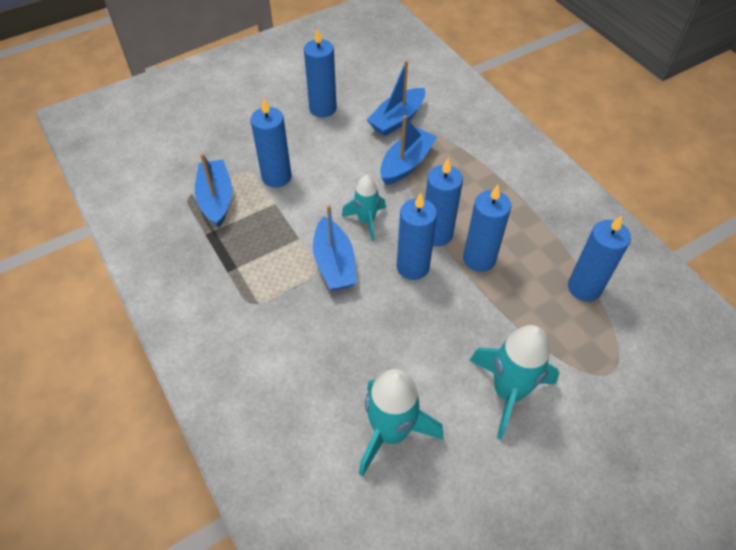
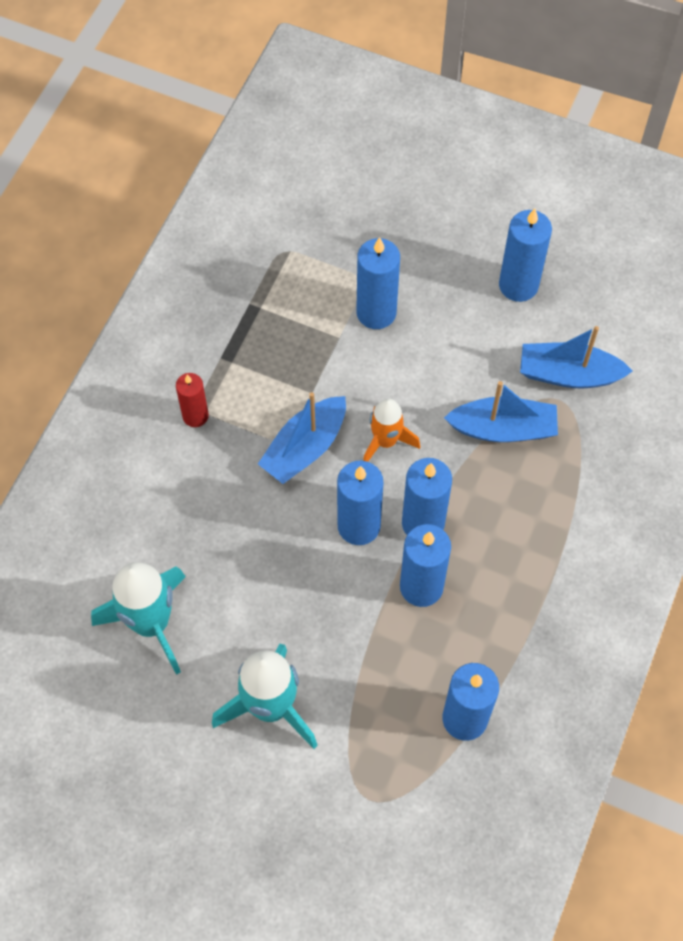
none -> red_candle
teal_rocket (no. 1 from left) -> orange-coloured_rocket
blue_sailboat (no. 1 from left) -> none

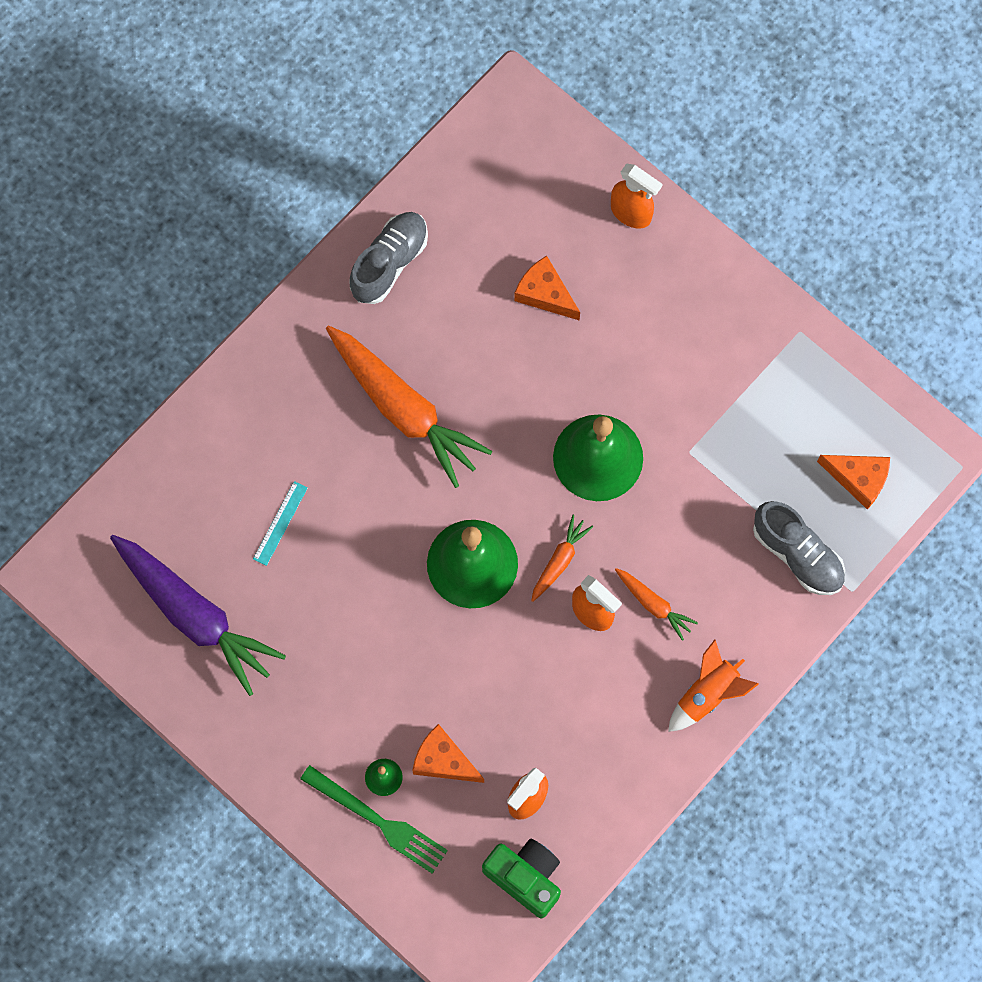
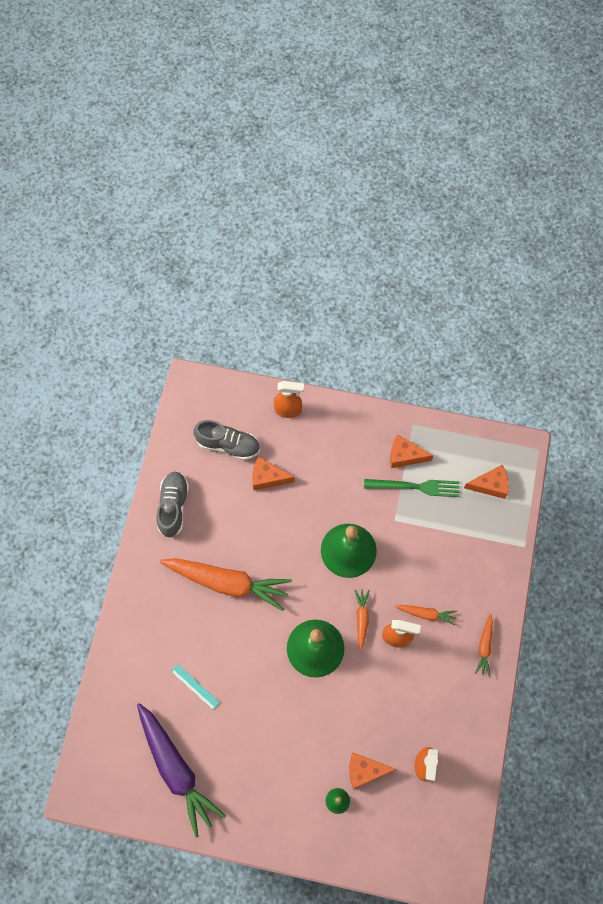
violet_toy_carrot, 45 degrees clockwise
teal_ruler, 45 degrees counterclockwise
ash-grey_shoe (no. 2 from left), shifted
green_dinner_fork, shifted
none -> orange-coloured_cheese (no. 3 from left)
orange-coloured_rocket -> orange-coloured_toy_carrot (no. 4 from left)
green_camera -> none

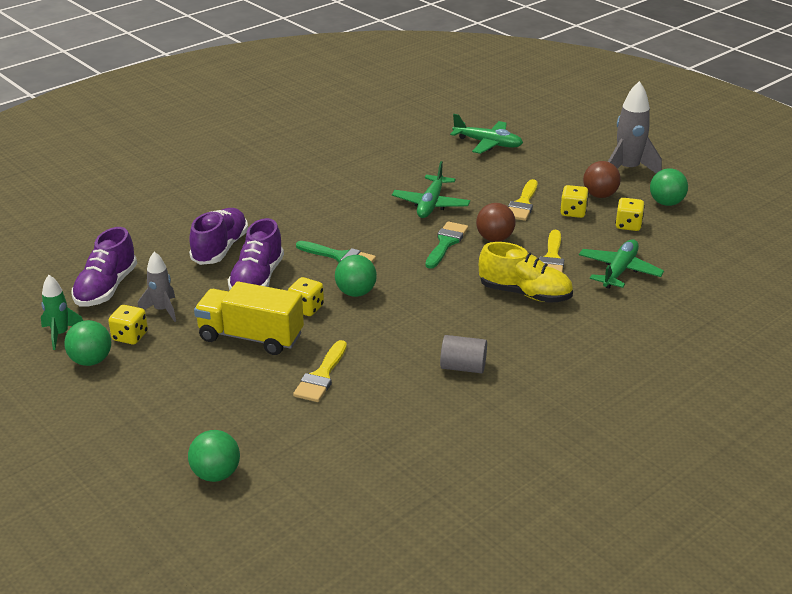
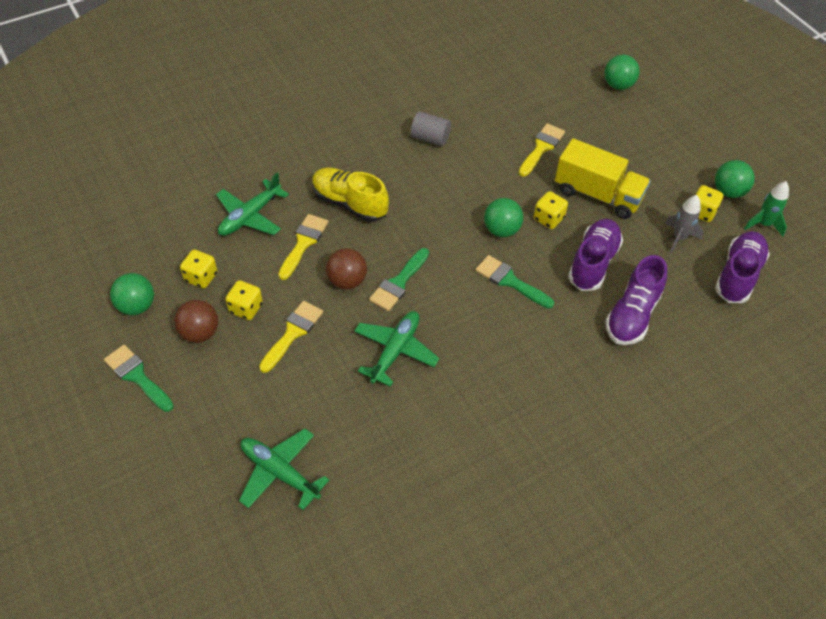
ash-grey_rocket (no. 2 from left) -> green_paint_brush (no. 1 from left)

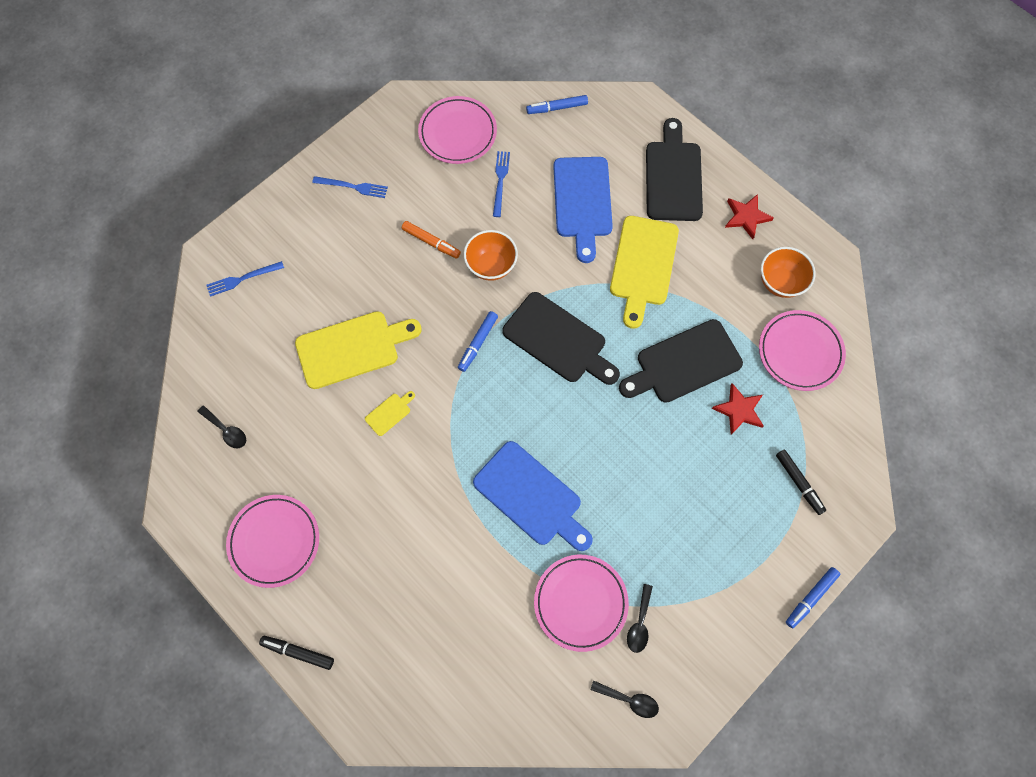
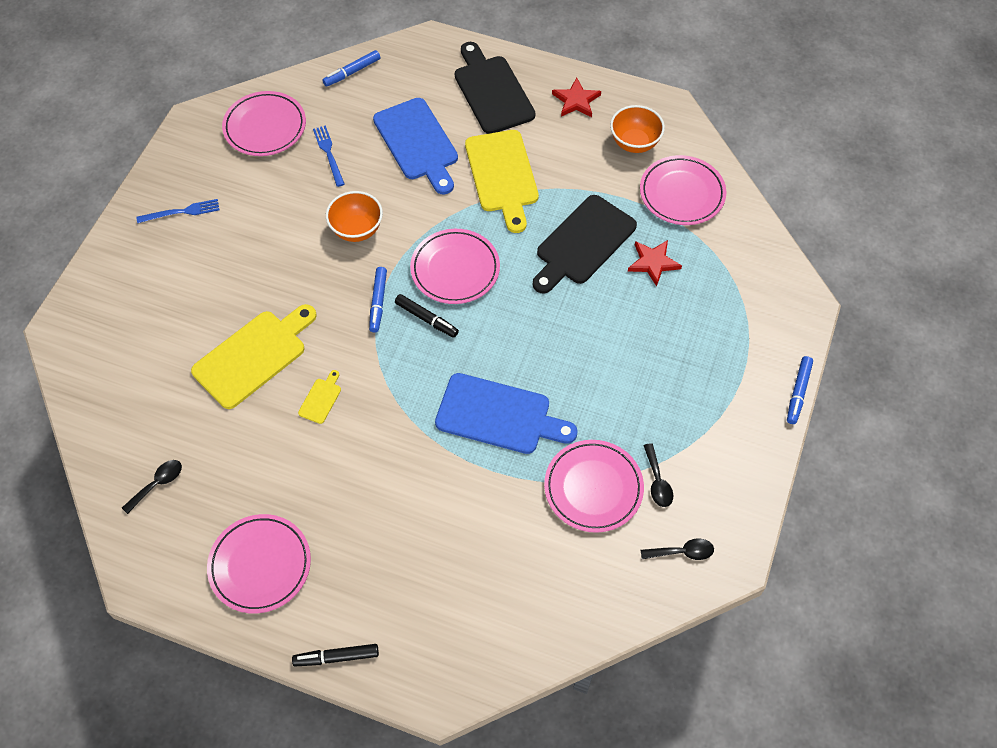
jet-black_teaspoon (no. 1 from left), 60 degrees counterclockwise
jet-black_felt_pen (no. 2 from left), shifted
jet-black_chopping_board (no. 1 from left) -> pink_flat_dish (no. 3 from left)
blue_dinner_fork (no. 1 from left) -> none
orange-coloured_felt_pen -> none

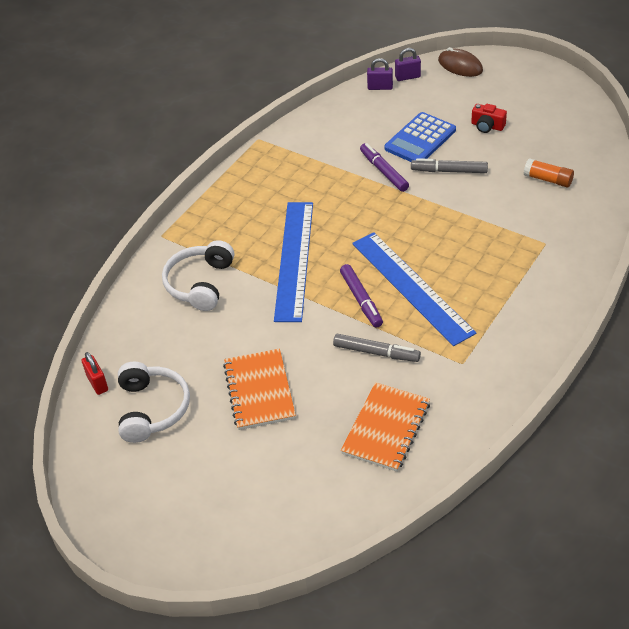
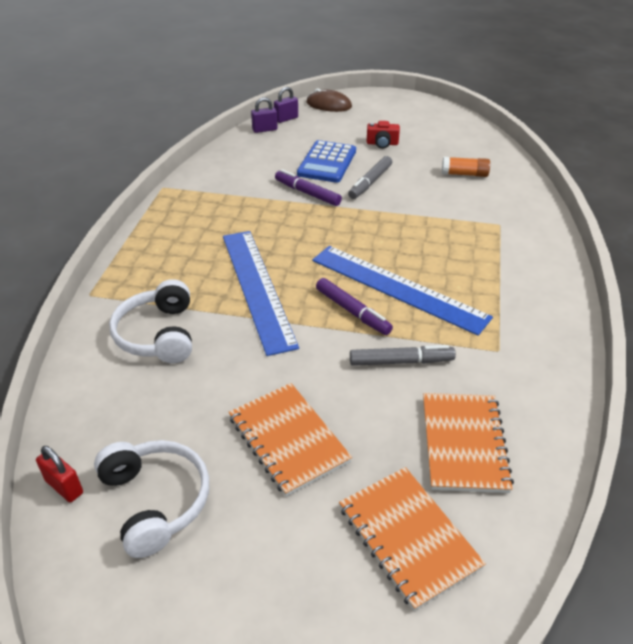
none -> orange-coloured_notebook (no. 2 from left)
ash-grey_felt_pen (no. 2 from left in the first image) -> ash-grey_felt_pen (no. 1 from left), 45 degrees counterclockwise

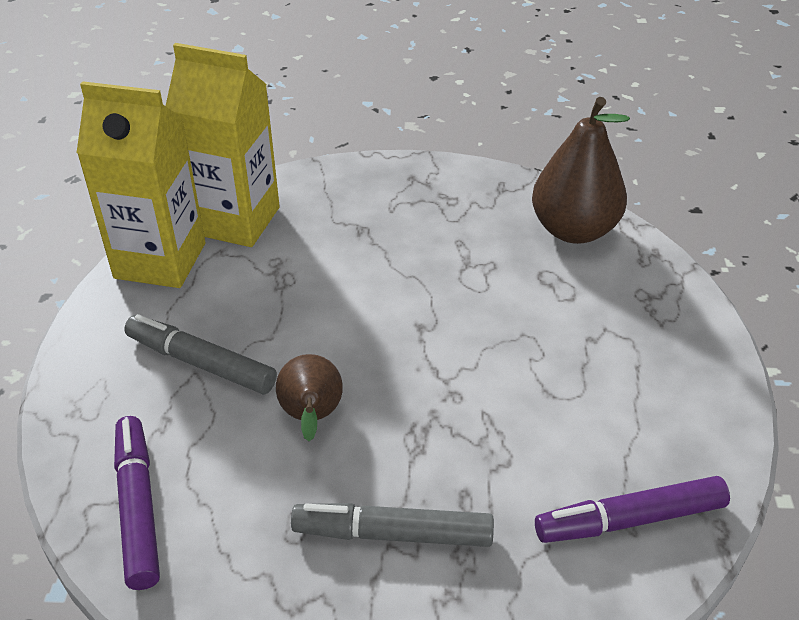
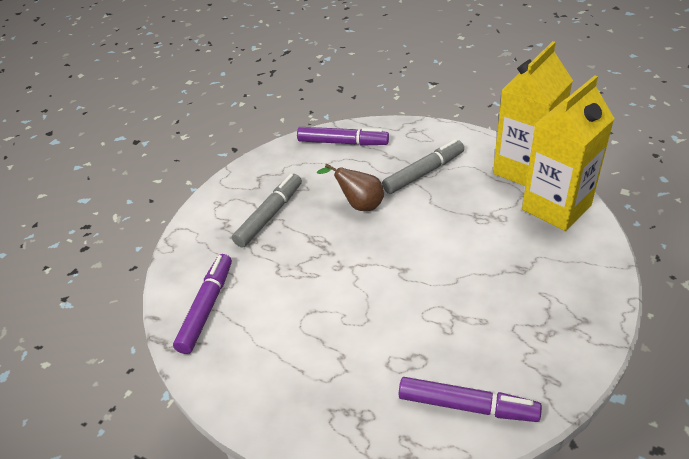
russet_pear_fruit (no. 2 from left) -> violet_felt_pen (no. 3 from left)

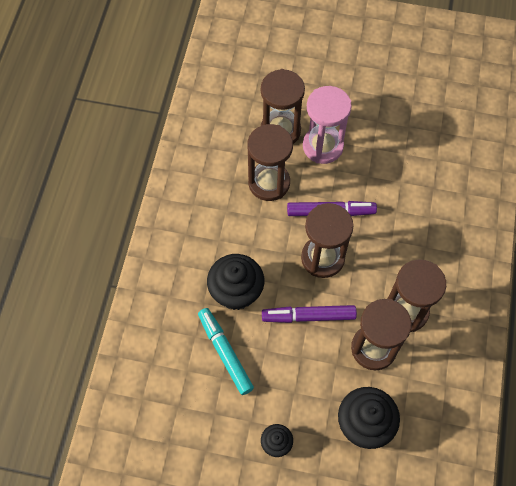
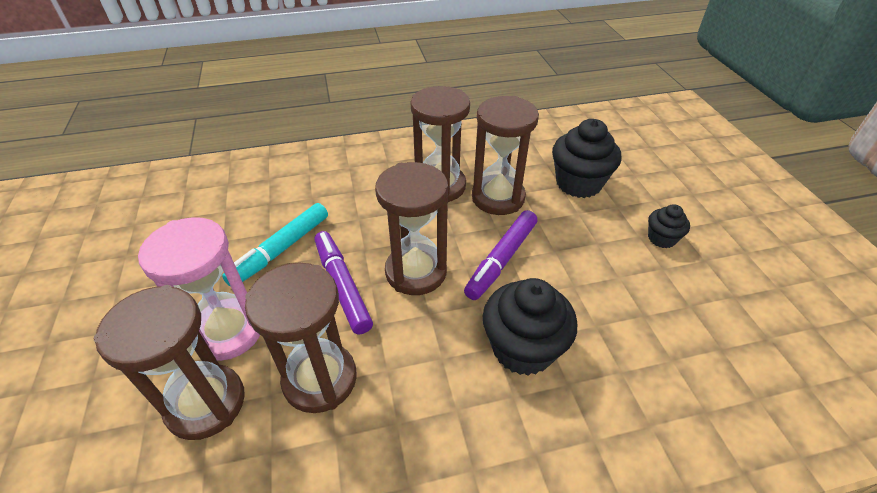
teal_felt_pen, shifted
violet_felt_pen (no. 1 from left in the first image) -> violet_felt_pen (no. 2 from left), 60 degrees clockwise

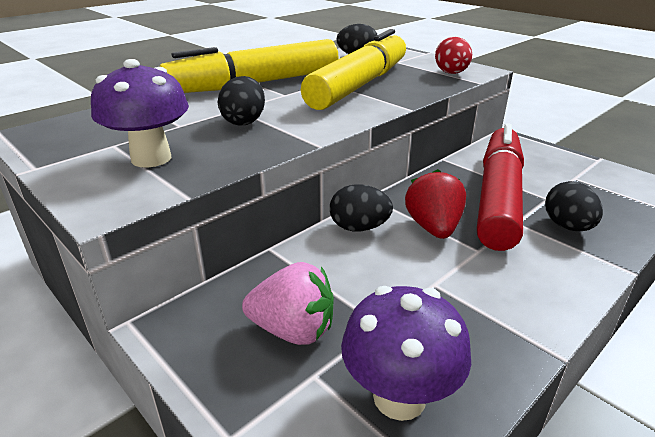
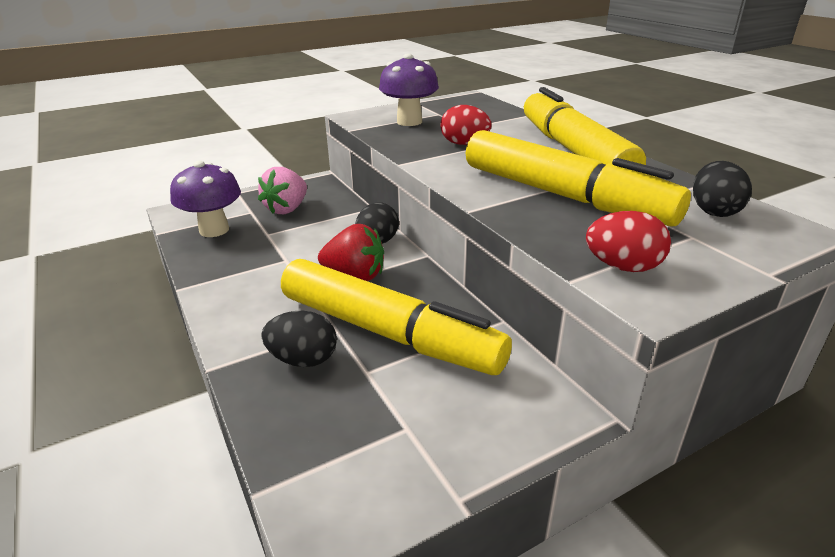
red_felt_pen -> bright_yellow_felt_pen (no. 1 from left)
jet-black_egg_shape (no. 1 from left) -> red_egg_shape (no. 1 from left)

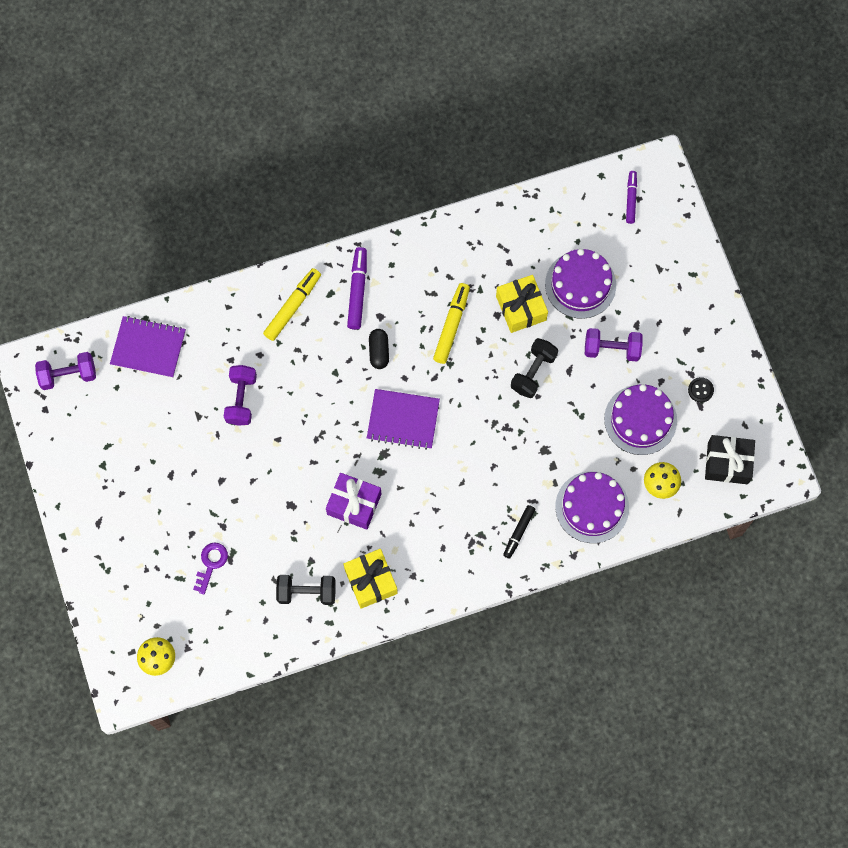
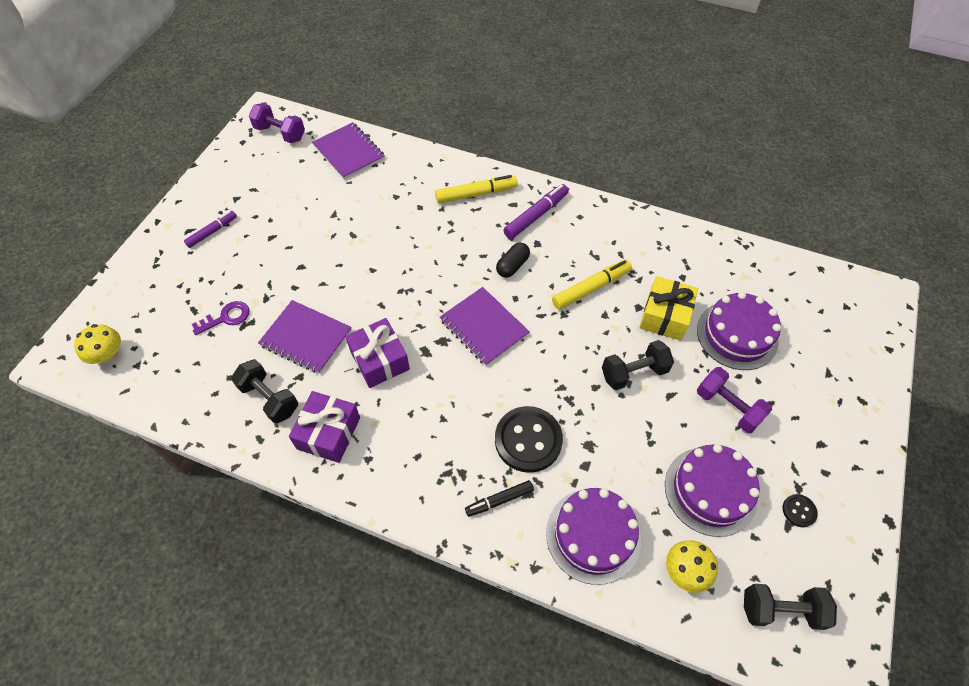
violet_felt_pen (no. 2 from left in the first image) -> violet_felt_pen (no. 1 from left), shifted
none -> violet_notebook (no. 1 from left)
bright_yellow_wrapped_gift (no. 1 from left) -> violet_wrapped_gift (no. 1 from left)
none -> jet-black_shirt_button (no. 1 from left)
jet-black_wrapped_gift -> jet-black_free_weight (no. 3 from left)
violet_free_weight (no. 2 from left) -> none

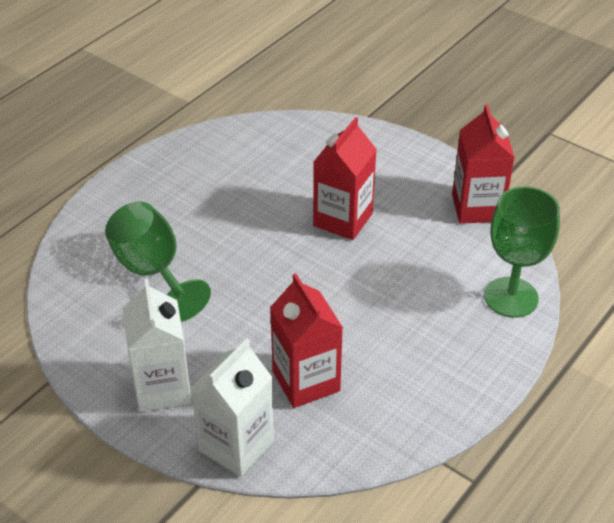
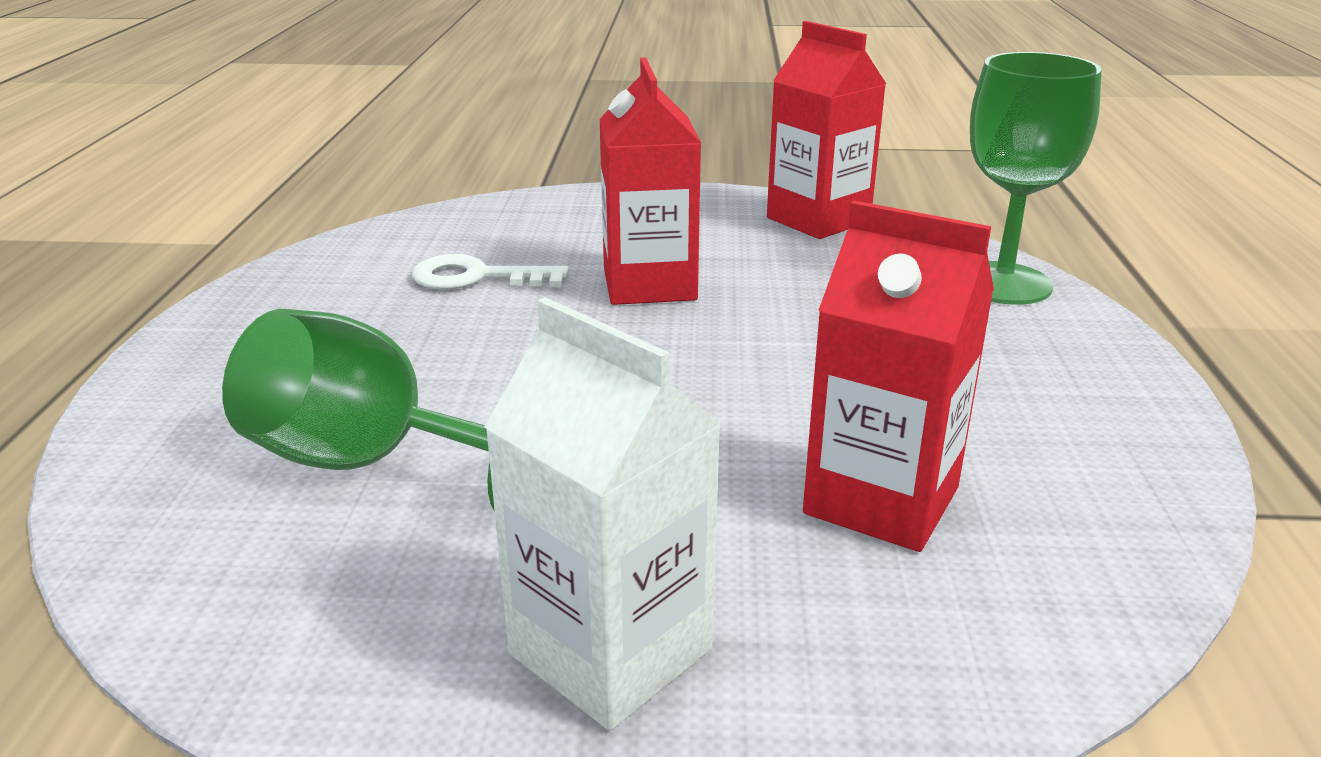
none -> pure_white_door_key
pure_white_carton (no. 2 from left) -> none

